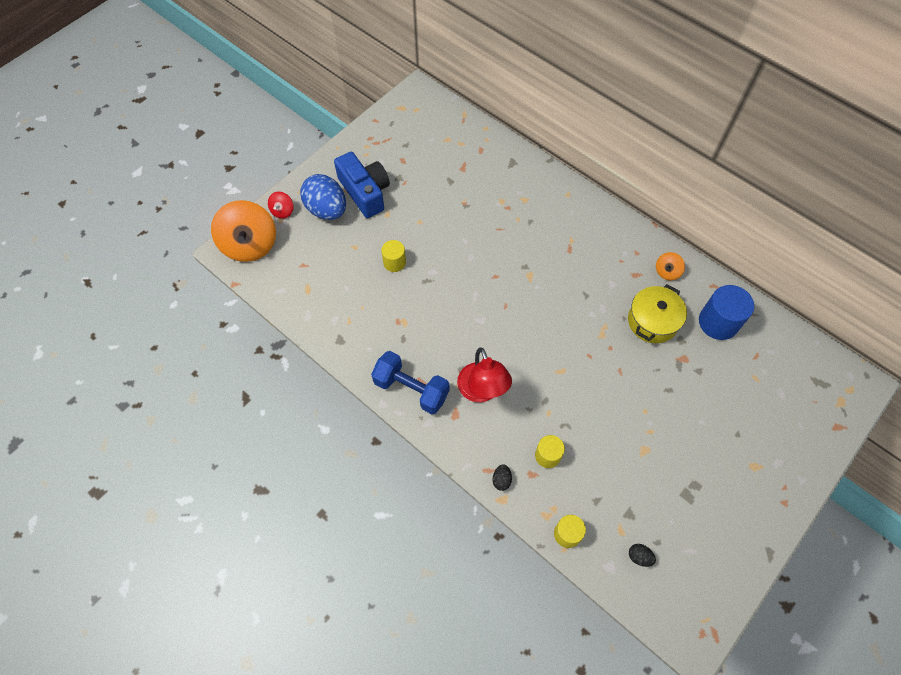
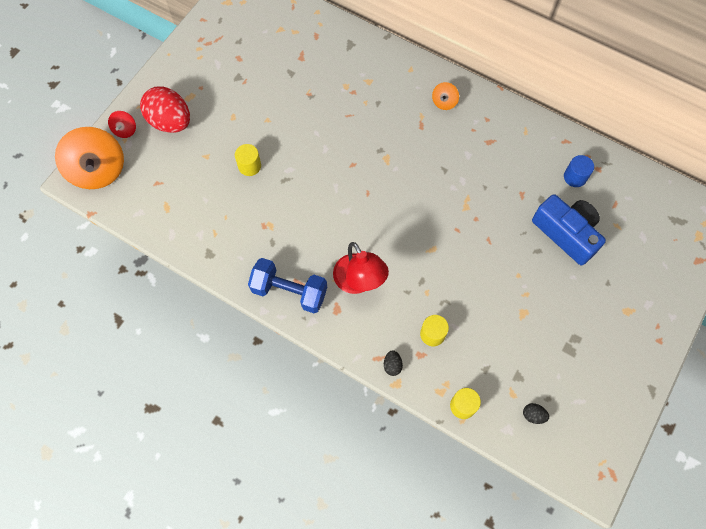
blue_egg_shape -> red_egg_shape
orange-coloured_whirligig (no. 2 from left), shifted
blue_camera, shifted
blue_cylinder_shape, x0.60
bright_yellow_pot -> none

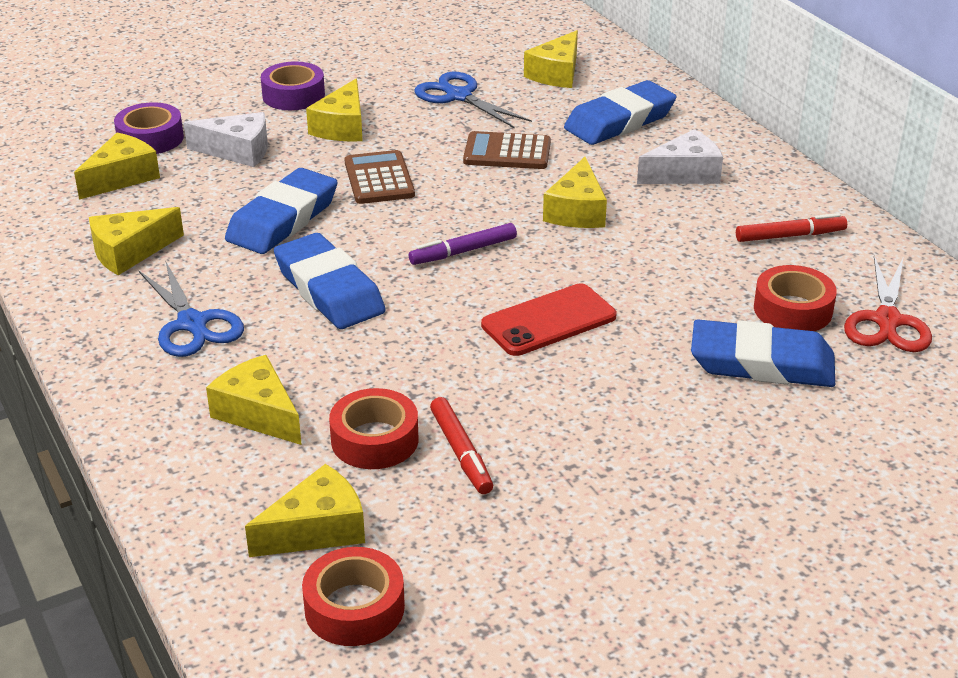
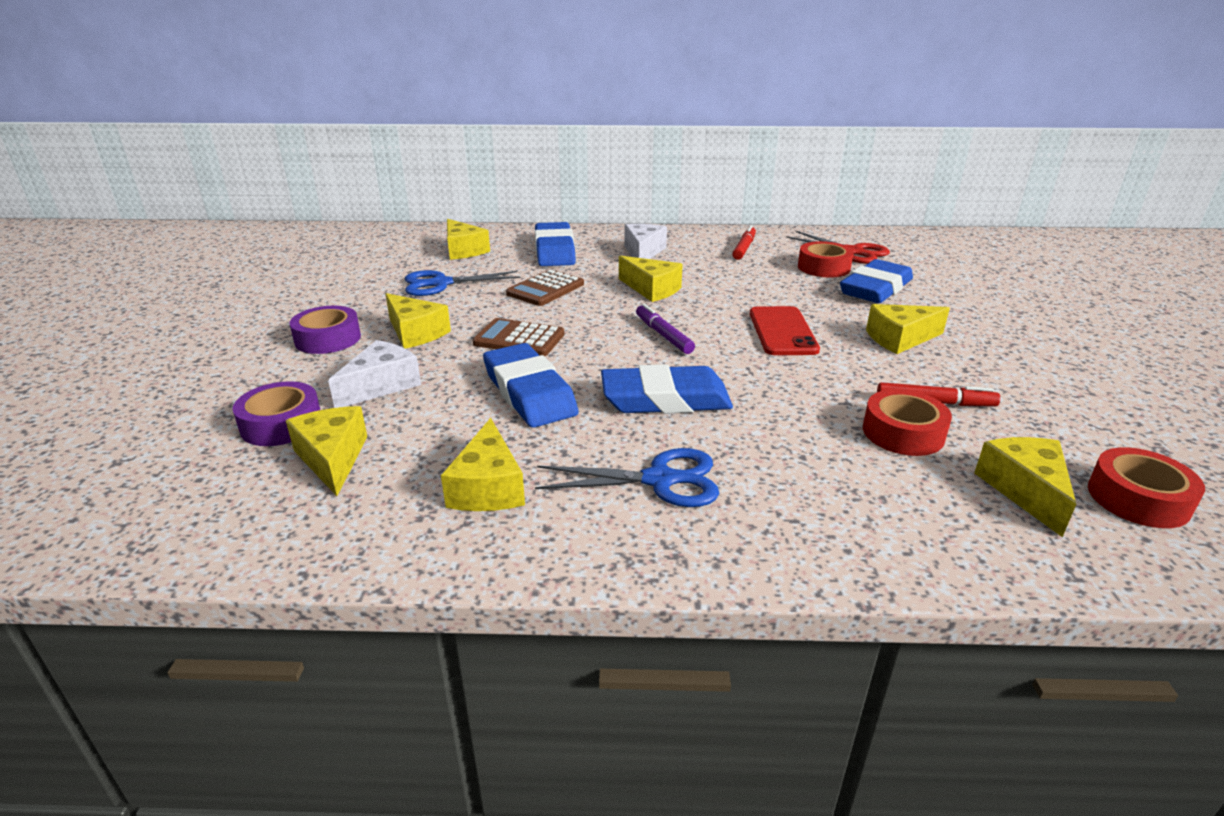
violet_felt_pen, 150 degrees clockwise
bright_yellow_cheese (no. 3 from left in the first image) -> bright_yellow_cheese (no. 6 from left), shifted

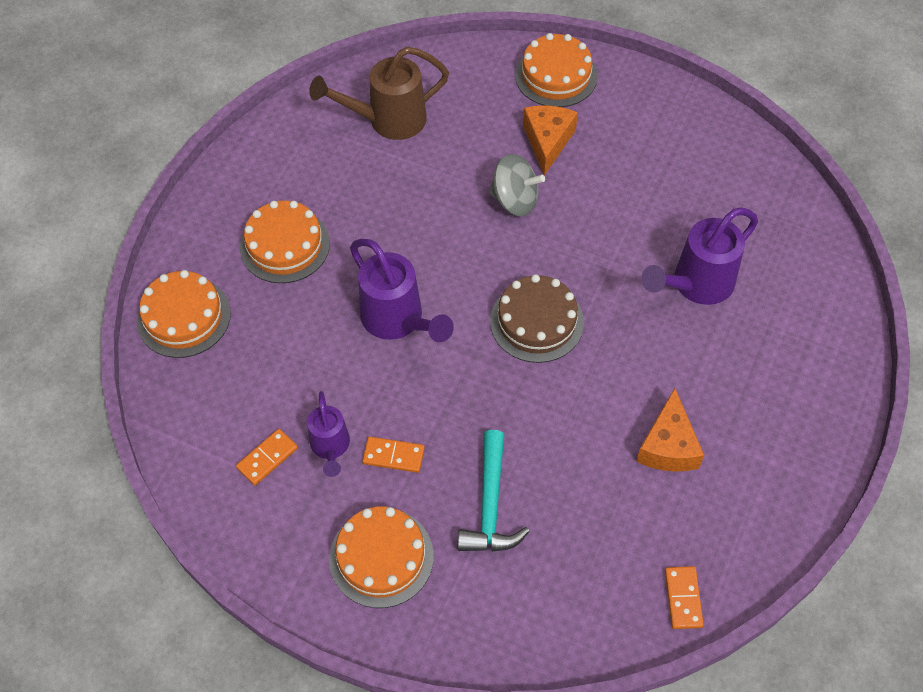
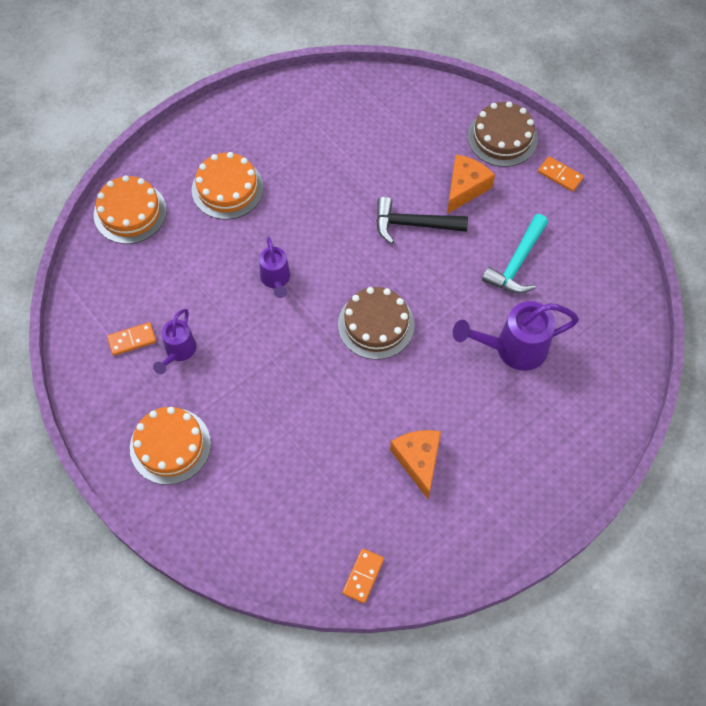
violet_watering_pot (no. 2 from left), x0.61
ash-grey_whirligig -> jet-black_carpenter's_hammer
orange-coloured_cheese (no. 2 from left in the first image) -> orange-coloured_cheese (no. 1 from left), 135 degrees clockwise
orange-coloured_layer_cake (no. 4 from left) -> russet_layer_cake (no. 2 from left)
teal_carpenter's_hammer, shifted
orange-coloured_domino (no. 2 from left in the first image) -> orange-coloured_domino (no. 3 from left), shifted
russet_watering_pot -> none

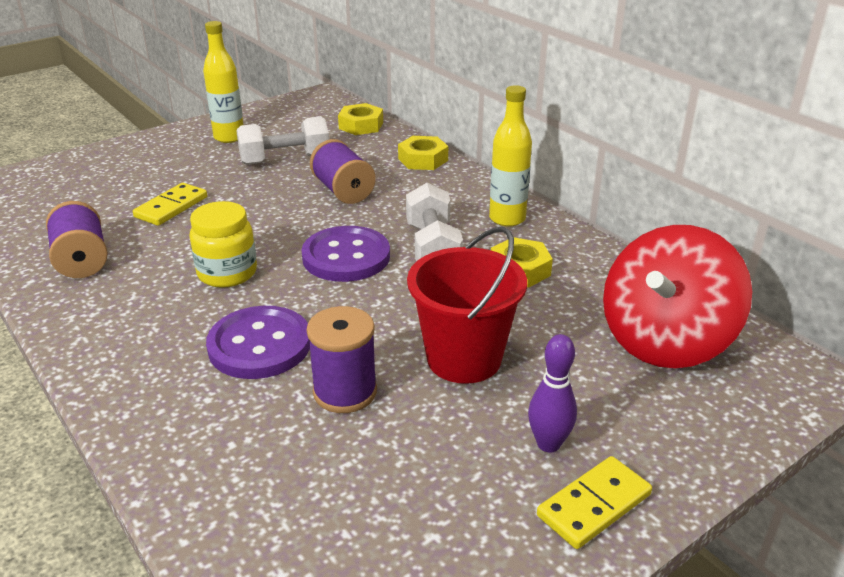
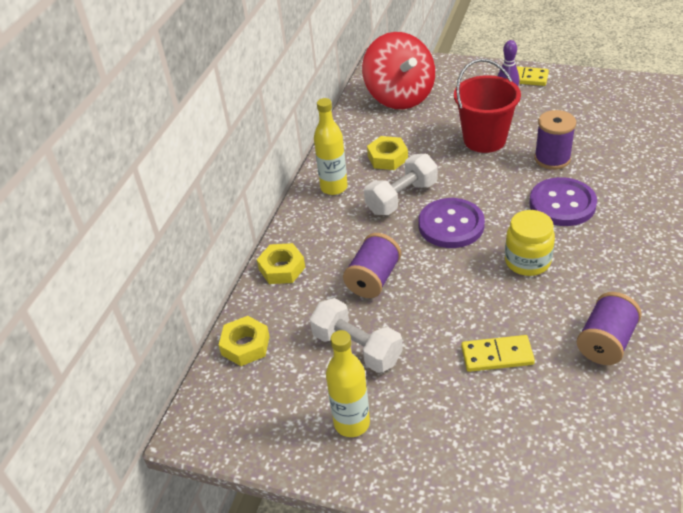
red_whirligig, 60 degrees clockwise

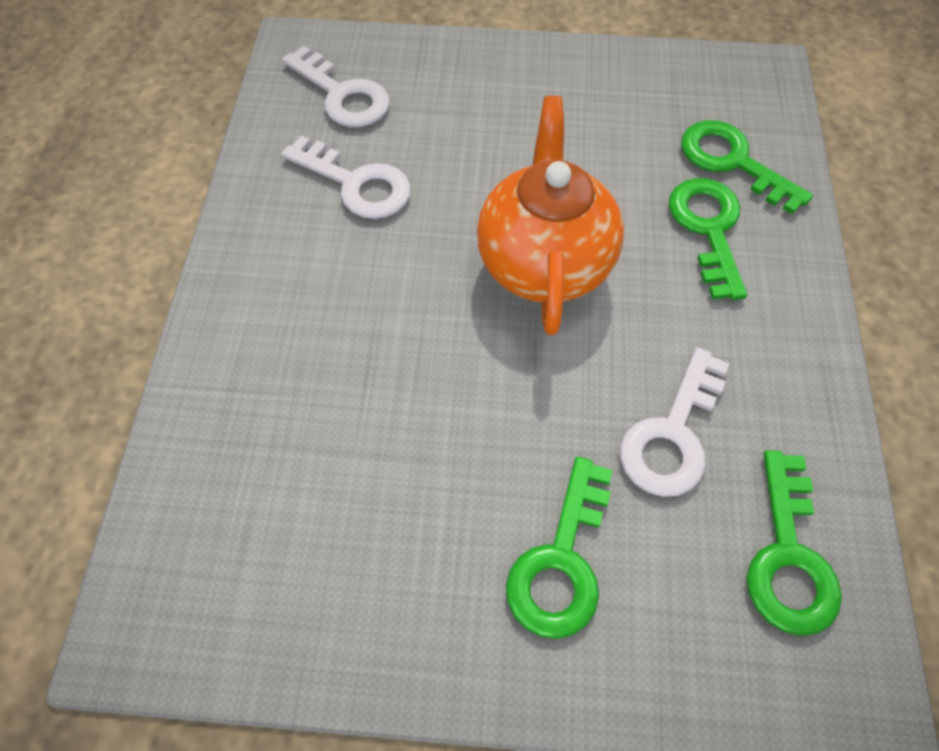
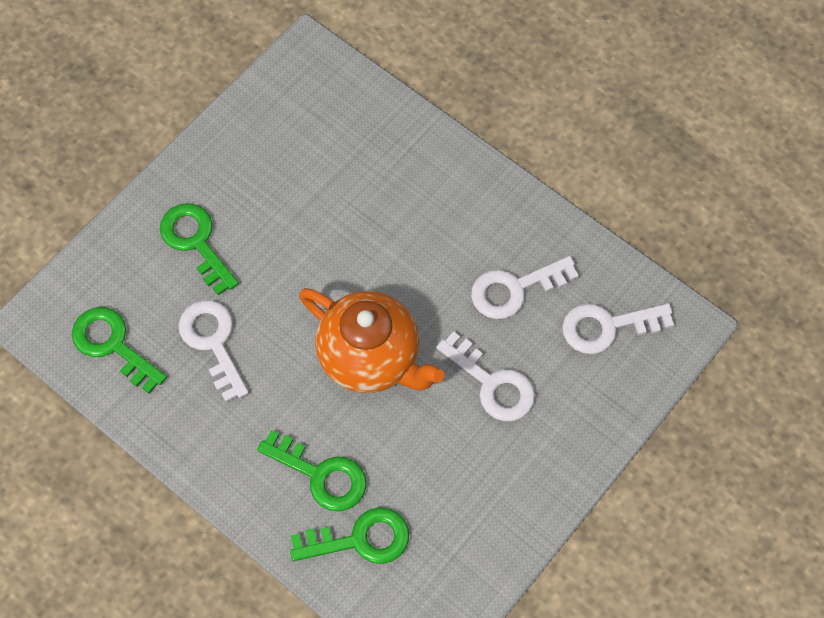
none -> pure_white_door_key (no. 2 from left)

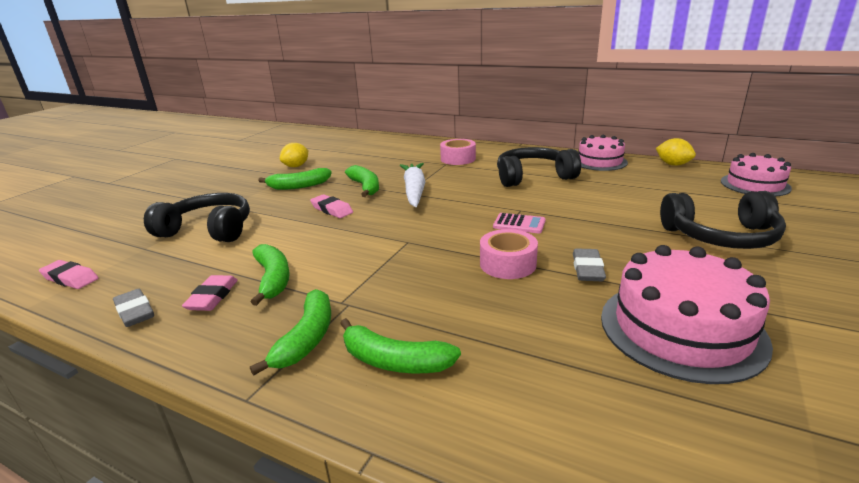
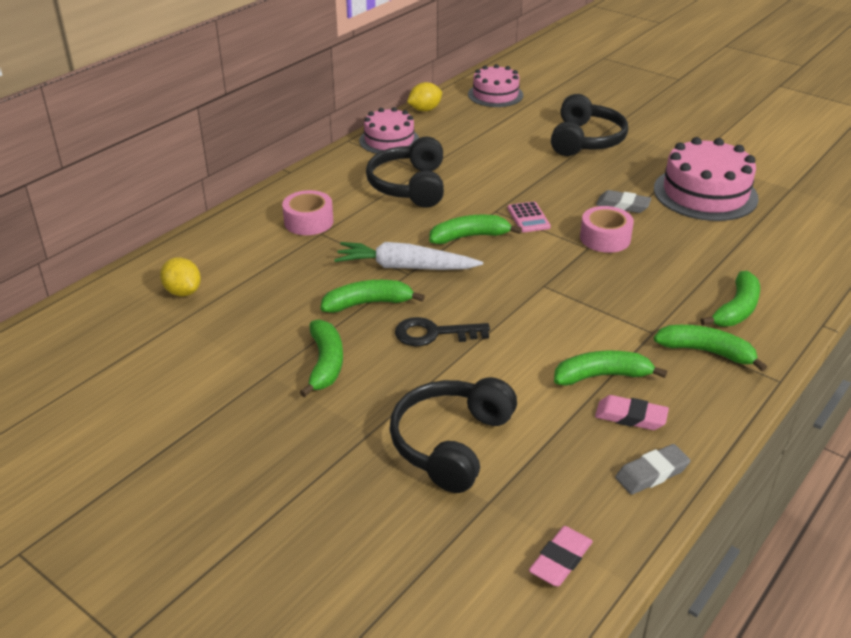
bright_yellow_citrus_fruit (no. 1 from left), shifted
pink_gum_eraser (no. 3 from left) -> jet-black_door_key
none -> green_toy_banana (no. 3 from left)
pink_pocket_calculator, 135 degrees clockwise

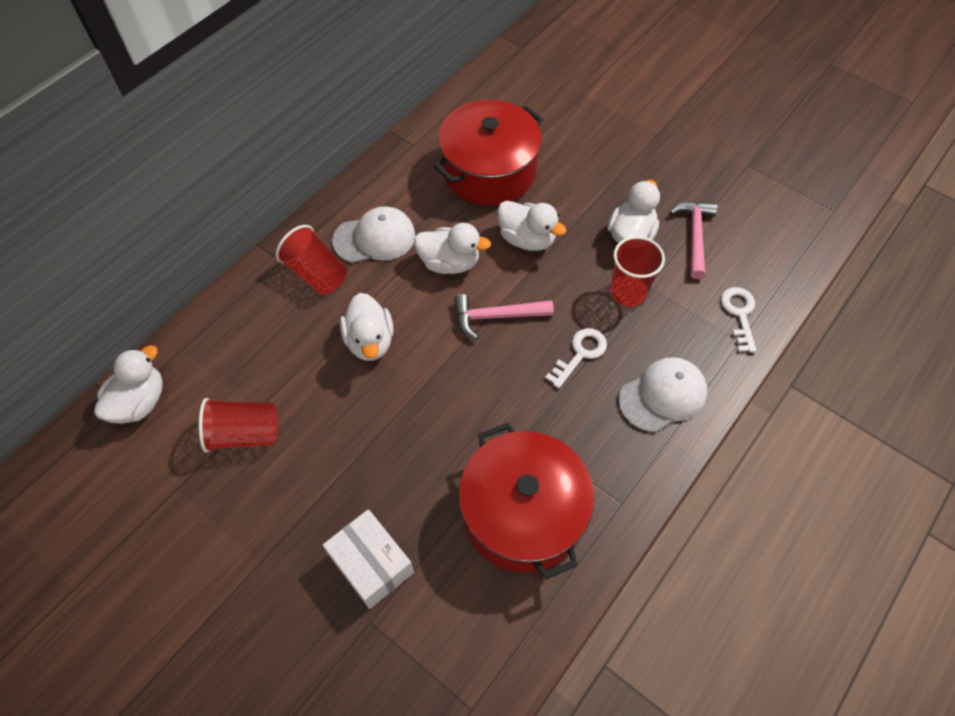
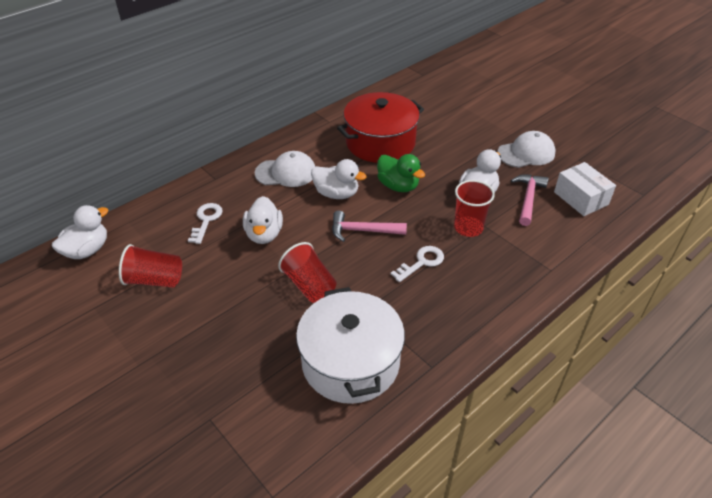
pure_white_door_key (no. 2 from left in the first image) -> pure_white_door_key (no. 1 from left), shifted
red_beaker (no. 2 from left), shifted
red_pot (no. 2 from left) -> pure_white_pot
pure_white_duck (no. 4 from left) -> green_duck
pure_white_peaked_cap (no. 2 from left), shifted
pure_white_parcel, shifted

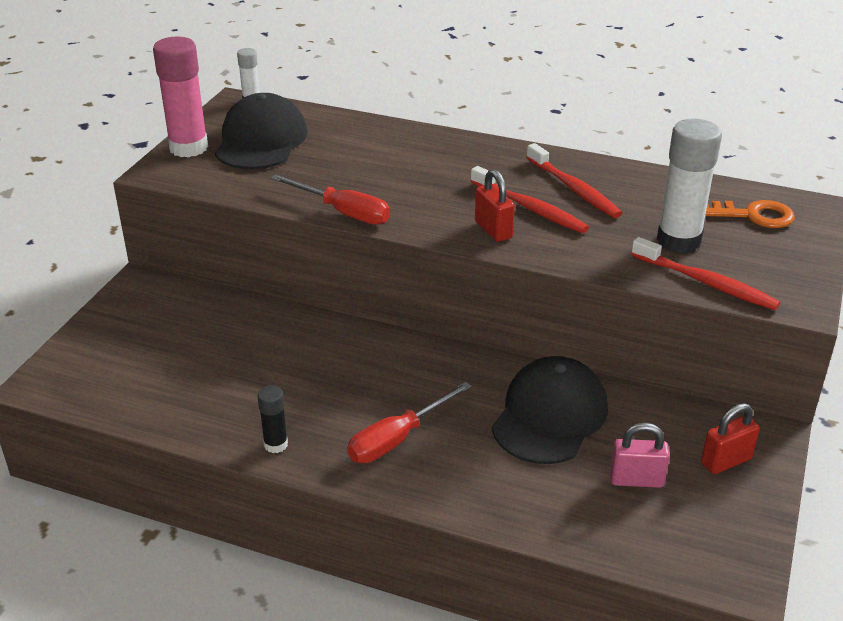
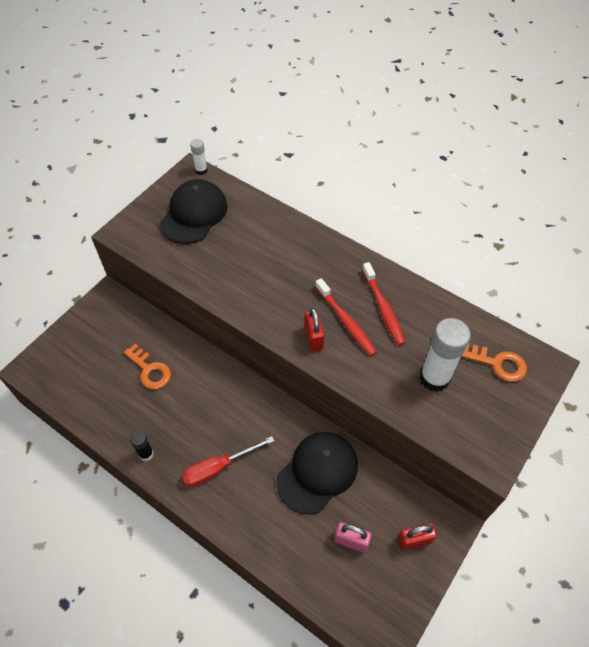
none -> orange-coloured_door_key (no. 1 from left)
pink_stick_of_glue -> none
red_hand_screwdriver (no. 1 from left) -> none
red_toothbrush (no. 3 from left) -> none

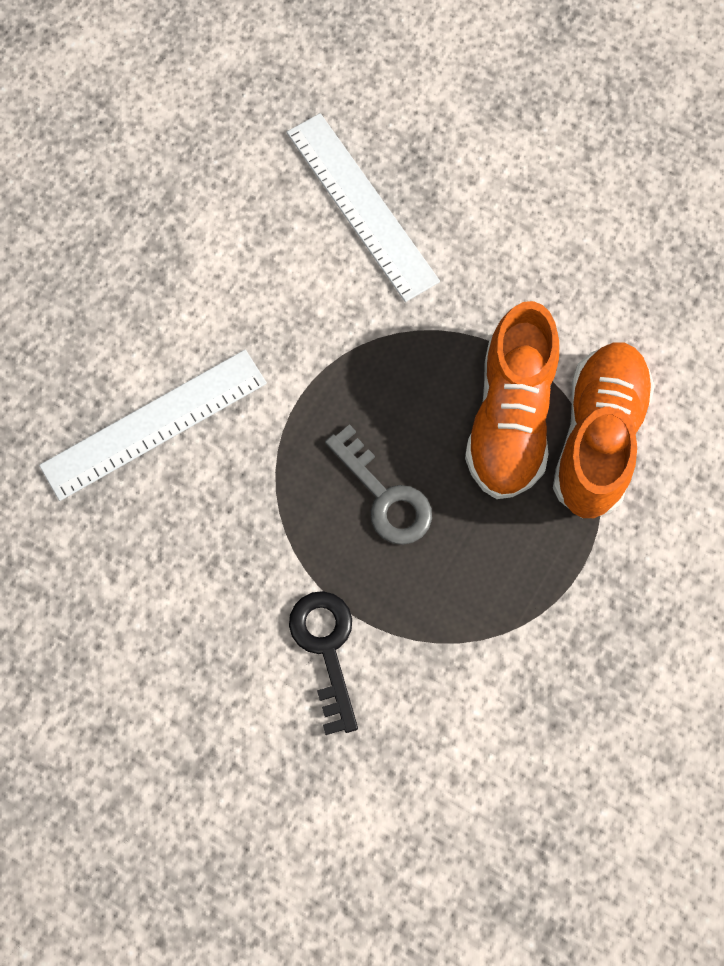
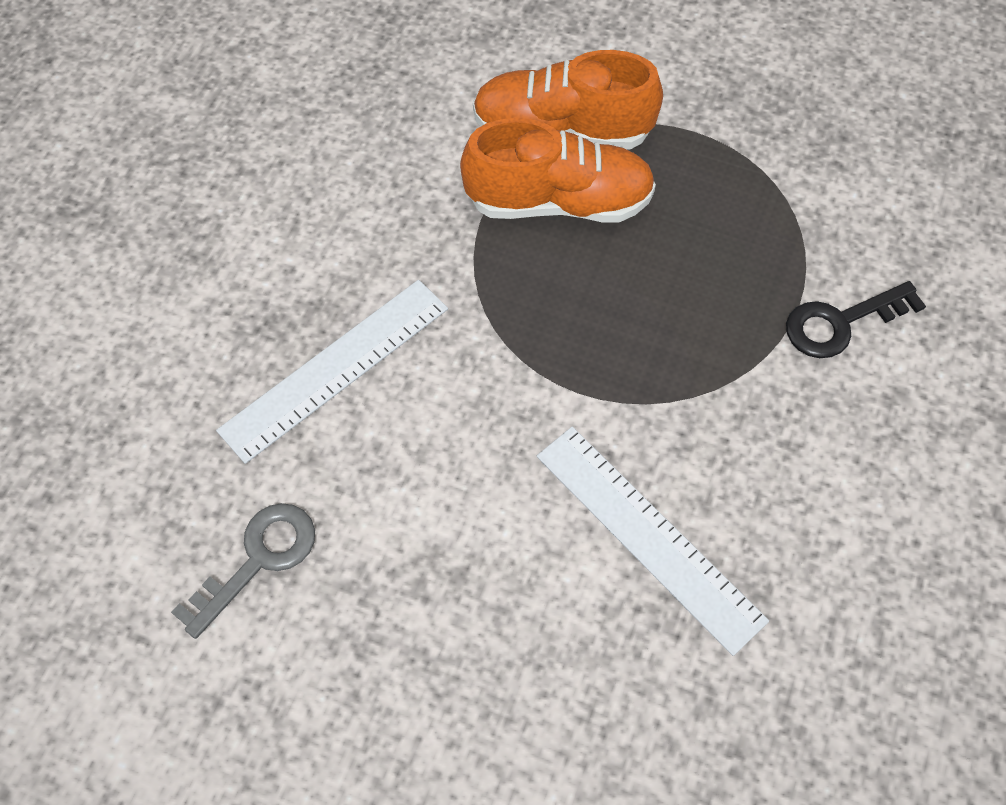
ash-grey_door_key, shifted

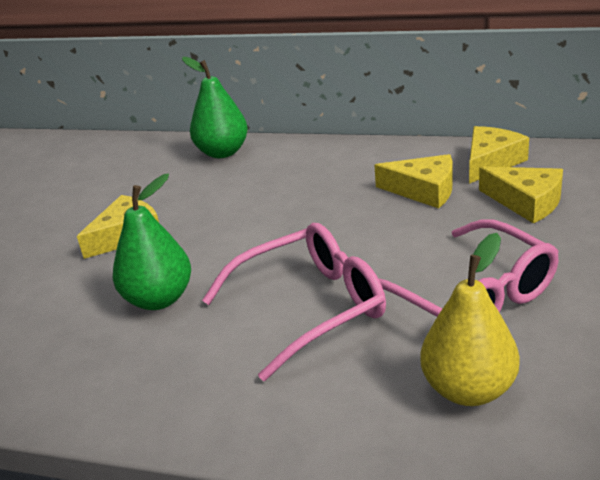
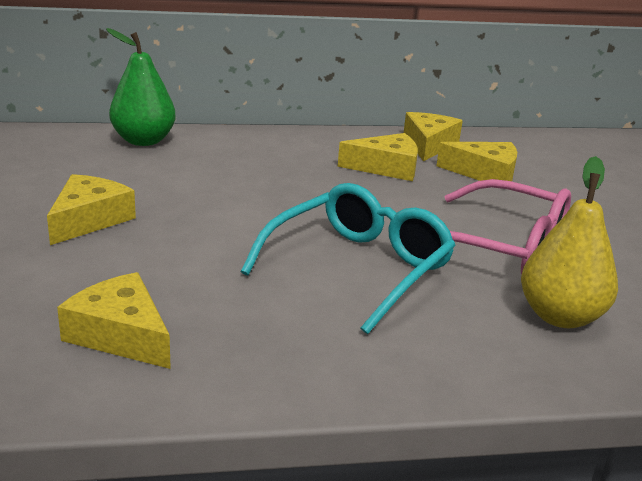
none -> bright_yellow_cheese (no. 2 from left)
pink_glasses (no. 1 from left) -> teal_glasses
green_pear_fruit (no. 1 from left) -> none

